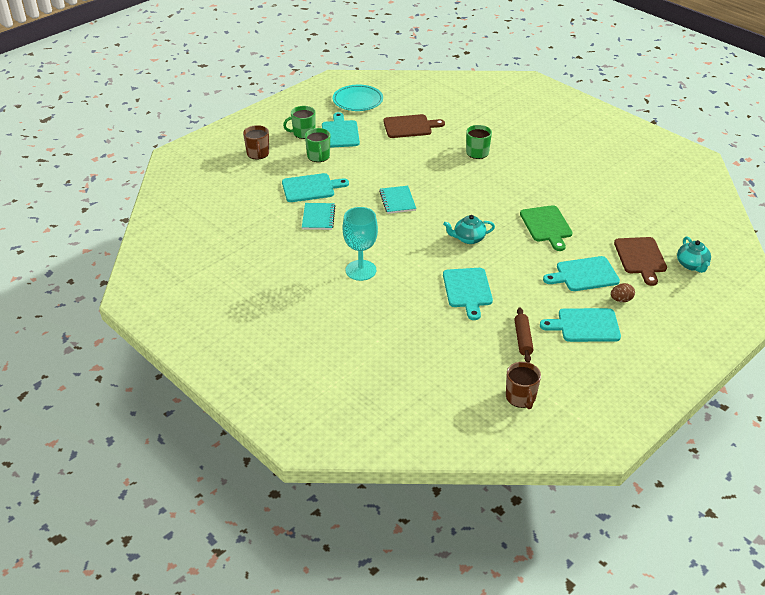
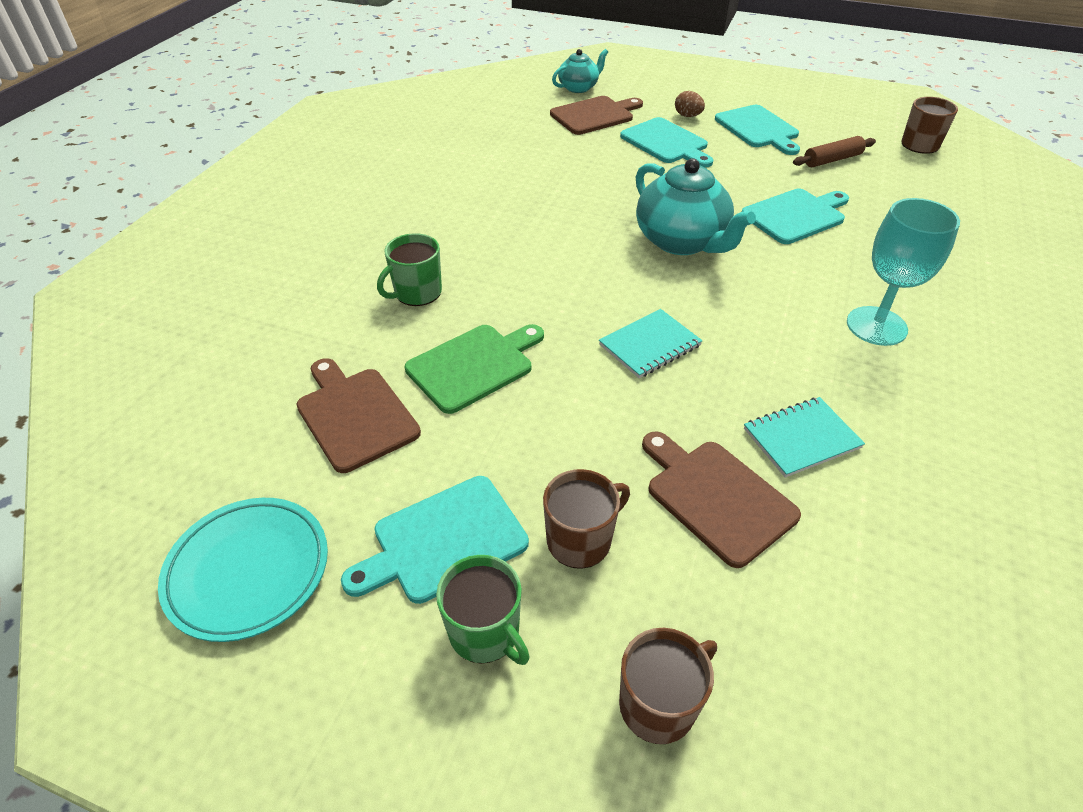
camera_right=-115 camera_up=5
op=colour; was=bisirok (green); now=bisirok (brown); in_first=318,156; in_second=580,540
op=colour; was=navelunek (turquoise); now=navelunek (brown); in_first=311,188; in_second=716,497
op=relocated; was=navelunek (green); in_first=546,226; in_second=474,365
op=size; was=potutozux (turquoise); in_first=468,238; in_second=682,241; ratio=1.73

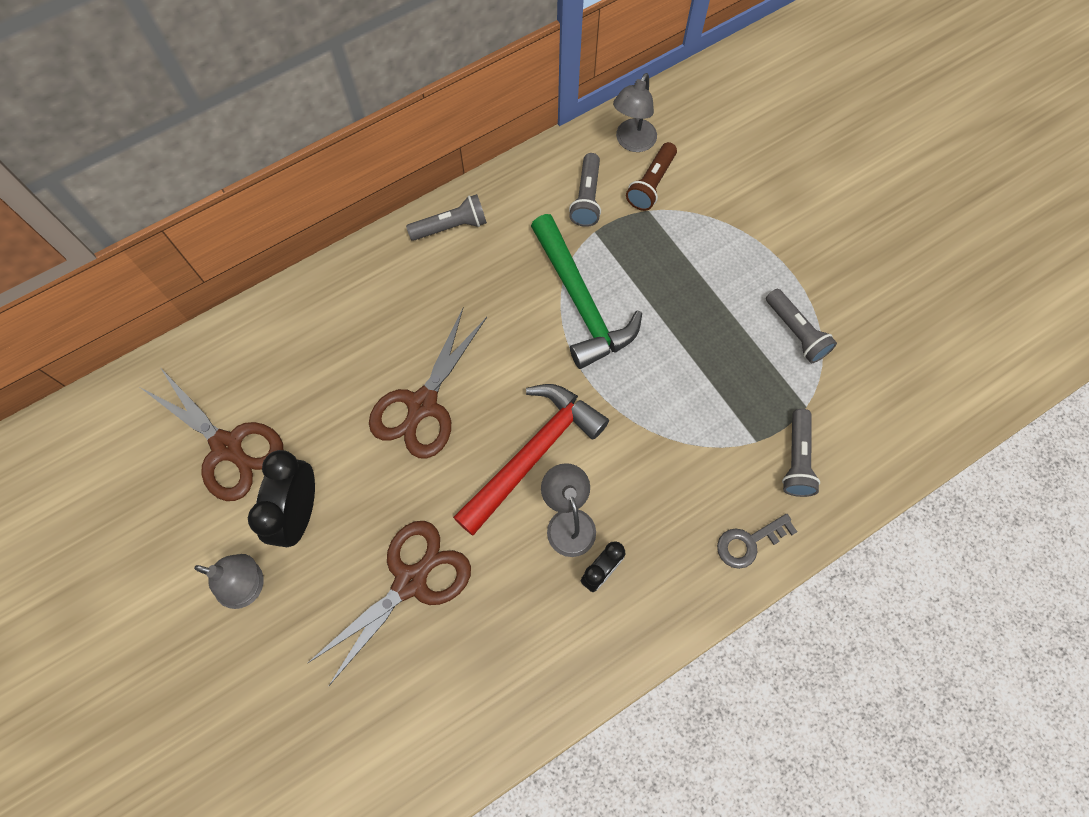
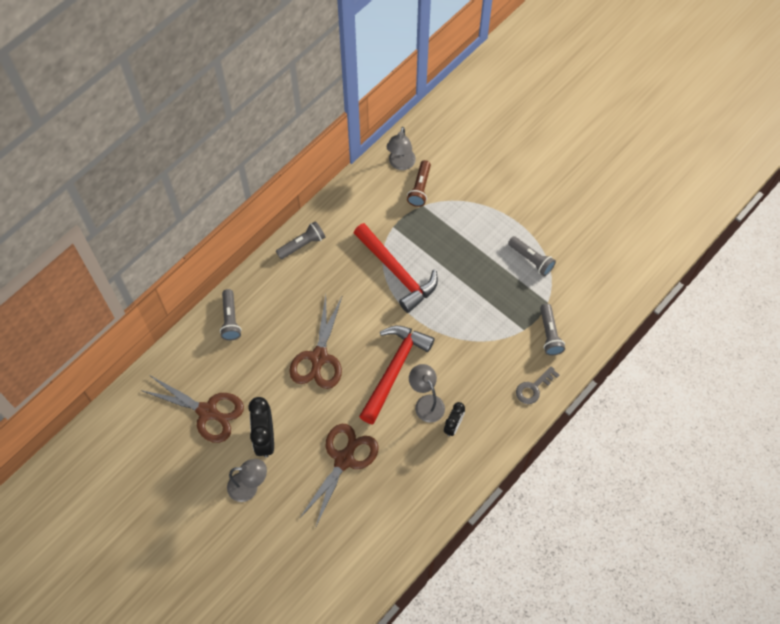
camera_right=-15 camera_up=-5
op=relocated; was=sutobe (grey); in_first=587,198; in_second=230,319
op=colour; was=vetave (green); now=vetave (red); in_first=580,301; in_second=397,272

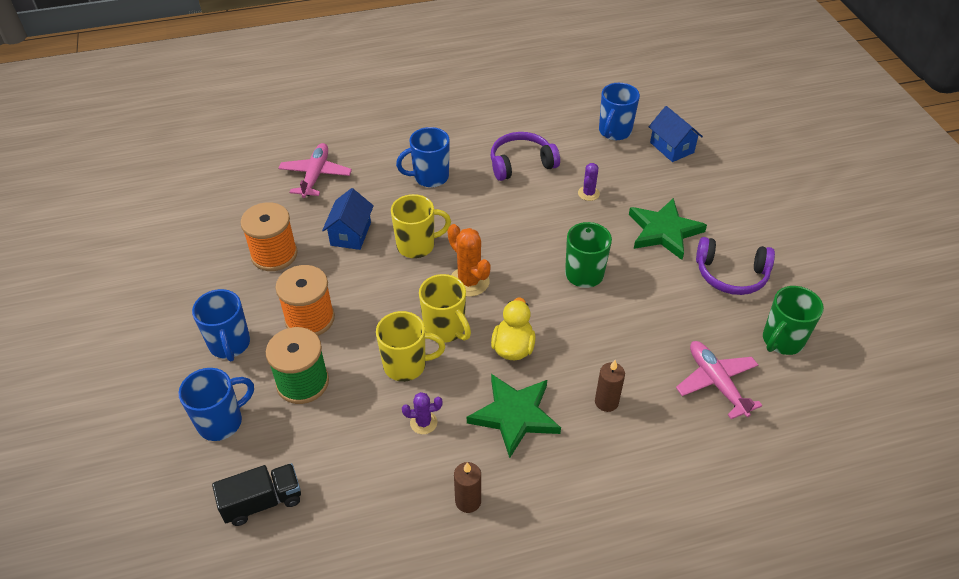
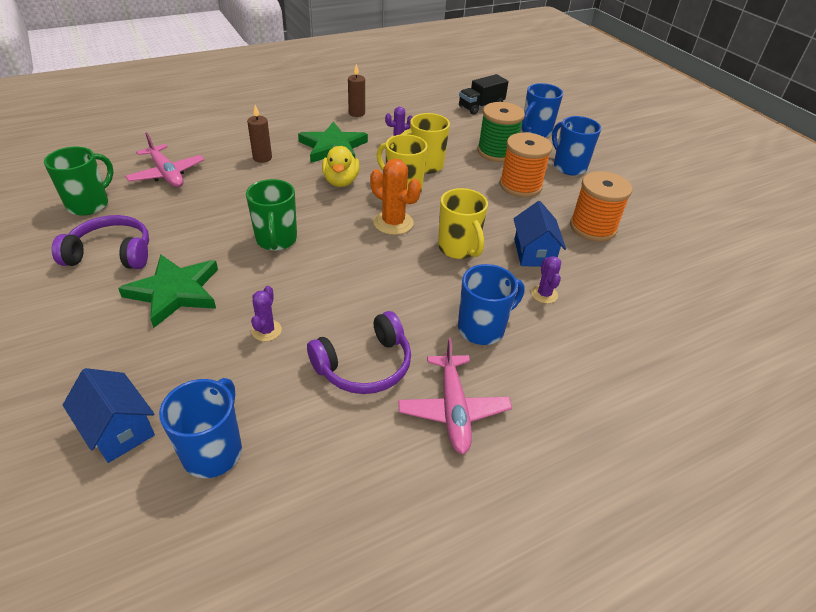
camera_right=165 camera_up=-5
op=relocated; was=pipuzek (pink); in_first=316,175; in_second=453,410
op=spun; was=bisirok (yellow); in_first=417,245; in_second=458,248; clockwise=-90
op=appeared; now=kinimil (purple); in_second=544,294

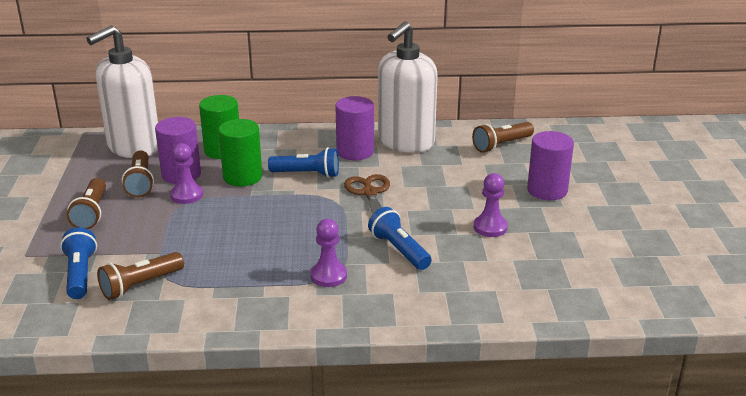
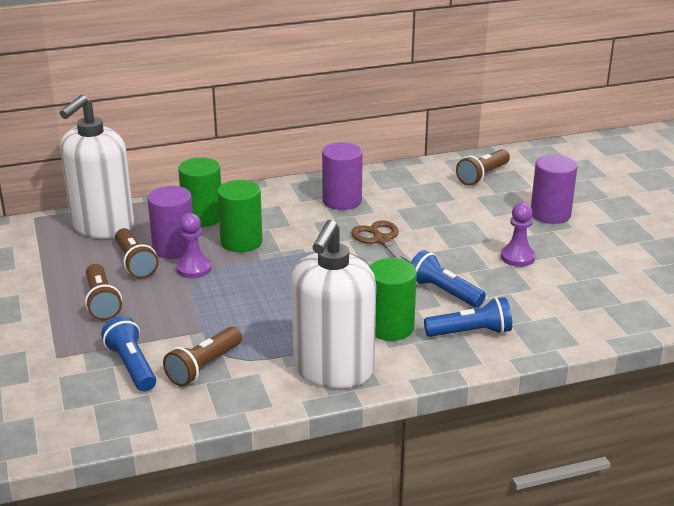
camera_right=-15 camera_up=0
op=relocated; was=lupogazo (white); in_first=405,142; in_second=333,370
op=relocated; was=sutobe (blue); in_first=307,174; in_second=470,332
op=exchanged; was=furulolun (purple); now=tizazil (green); in_first=328,276; in_second=390,327

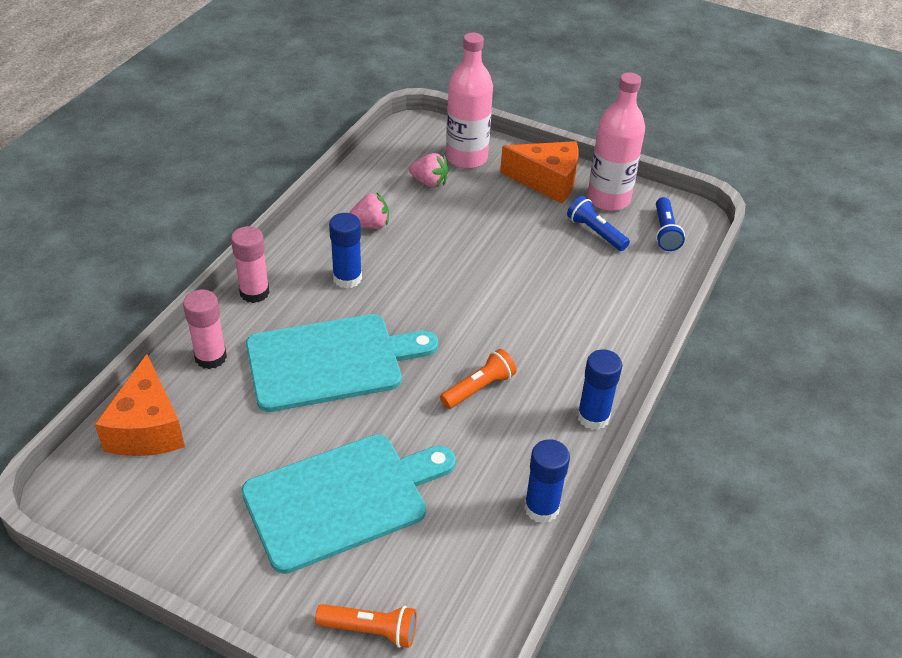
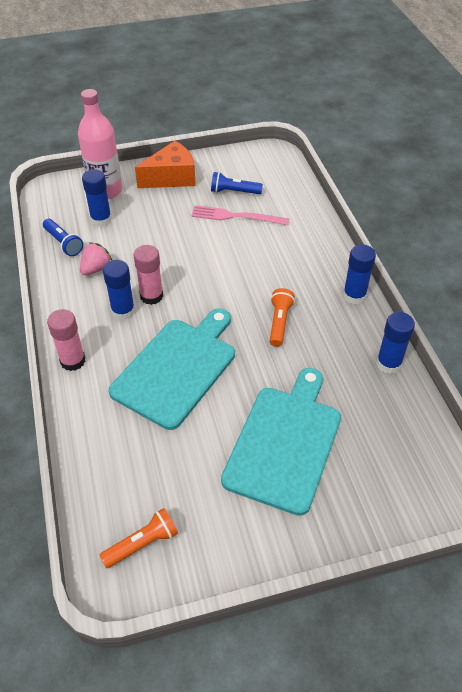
camera_right=-40 camera_up=5
op=missing; was=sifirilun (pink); in_first=608,199
op=exchanged; was=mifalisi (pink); now=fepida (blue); in_first=429,182; in_second=101,219
op=relocated; was=sutobe (blue); in_first=665,232; in_second=63,243
op=relocated; was=fepida (pink); in_first=211,357; in_second=151,296
op=missing; was=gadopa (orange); in_first=147,428
op=relocated; was=sutobe (orange); in_first=370,630; in_second=143,544
op=appeared; now=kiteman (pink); in_second=236,216

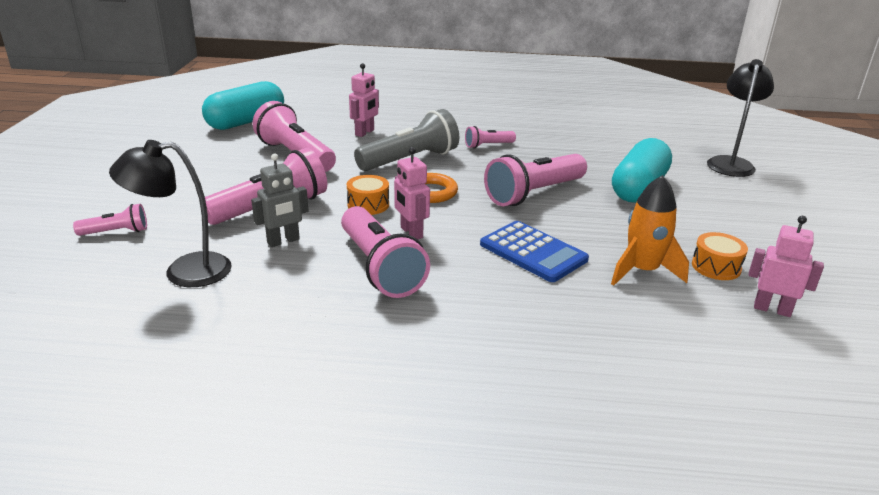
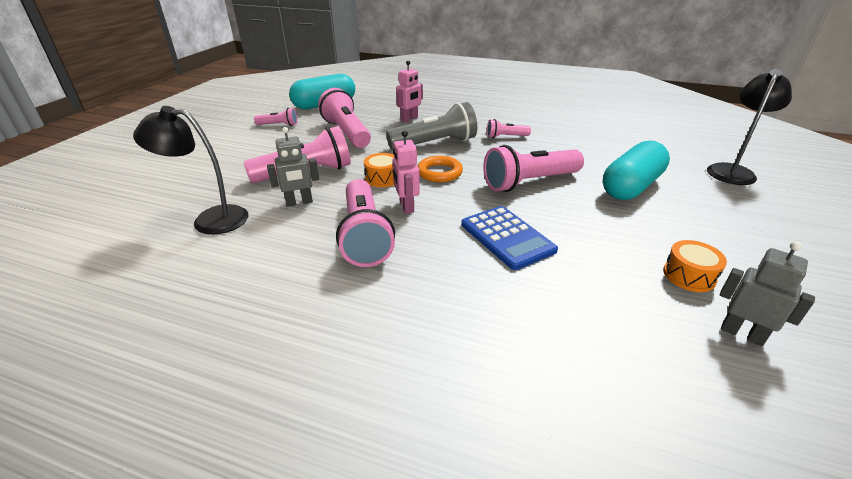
camera_right=15 camera_up=5
op=missing; was=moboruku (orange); in_first=642,271
op=relocated; was=sutobe (pink); in_first=116,232; in_second=279,125
op=colour; was=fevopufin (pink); now=fevopufin (grey); in_first=772,309; in_second=742,333

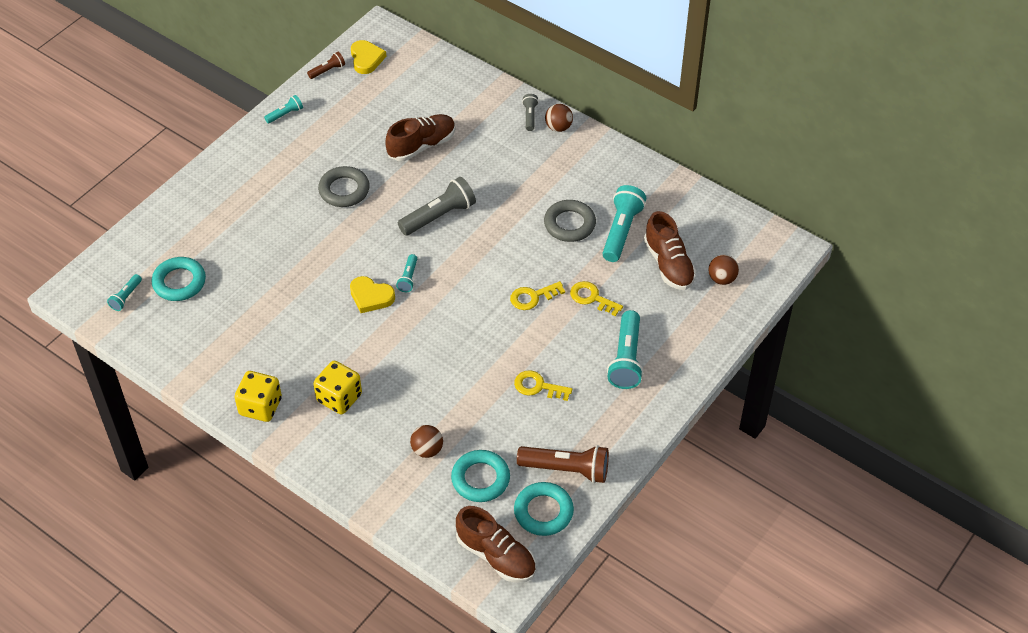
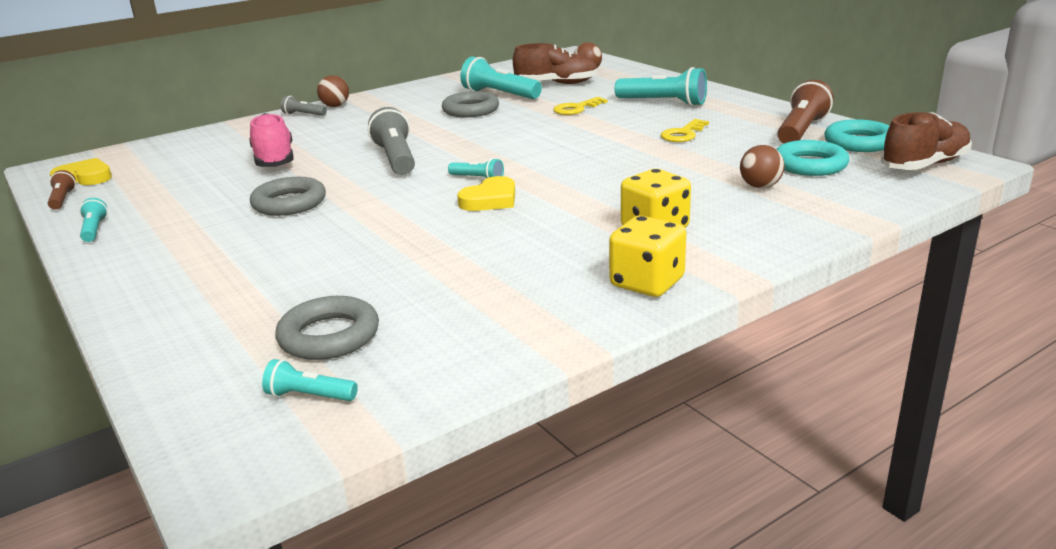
camera_right=-70 camera_up=-25
op=colour; was=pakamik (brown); now=pakamik (pink); in_first=422,145; in_second=274,160
op=colour; was=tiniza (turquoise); now=tiniza (grey); in_first=179,282; in_second=329,336
op=spun; was=sutobe (turquoise); in_first=126,297; in_second=309,396; clockwise=150
op=missing; was=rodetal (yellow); in_first=533,297

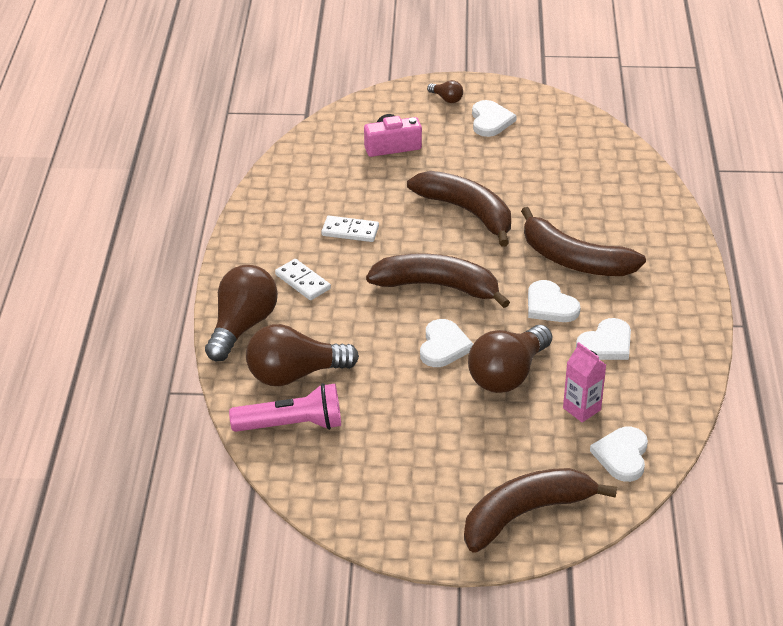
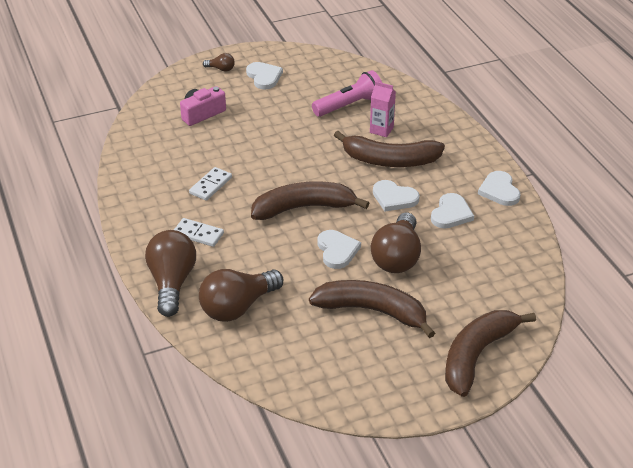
camera_right=-25 camera_up=0
op=relocated; was=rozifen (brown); in_first=467,212; in_second=372,311
op=spun; was=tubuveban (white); in_first=350,231; in_second=211,185; clockwise=-45
op=relocated; was=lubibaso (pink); in_first=581,409; in_second=381,130
op=relocated; was=sutobe (pink); in_first=292,425; in_second=349,105
op=relocated; was=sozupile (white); in_first=622,455; in_second=499,190

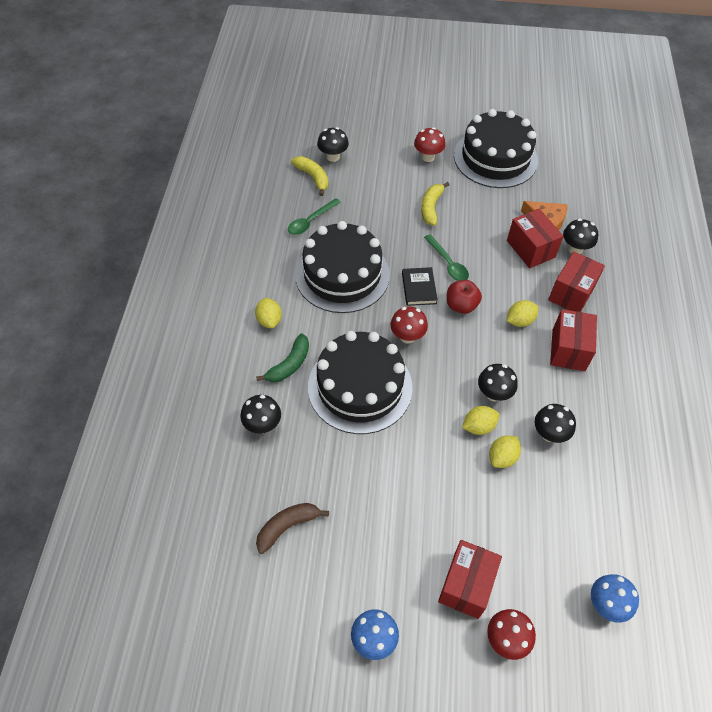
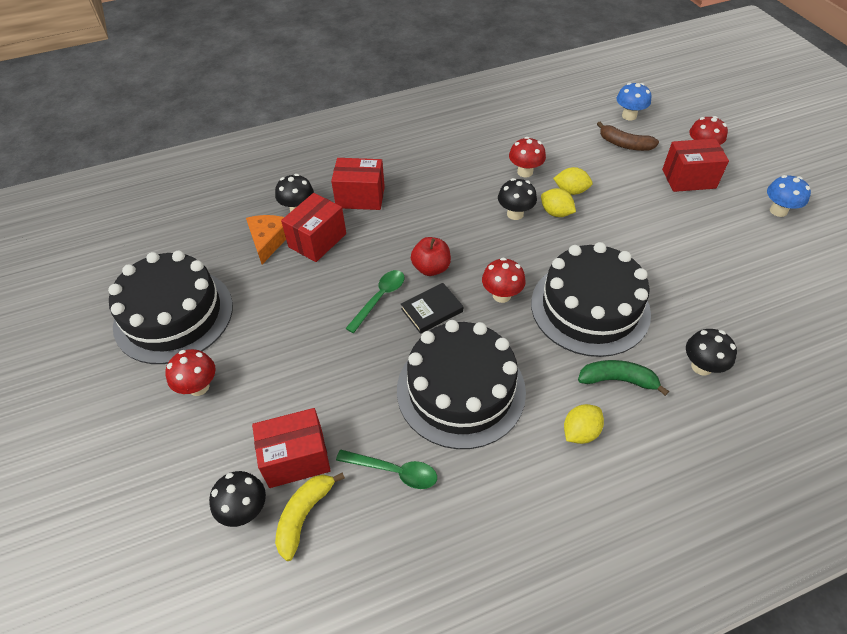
camera_right=-115 camera_up=-5
op=missing; was=rozifen (yellow); in_first=431,207
op=missing; was=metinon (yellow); in_first=519,321
op=relocated; was=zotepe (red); in_first=568,350; in_second=296,458
op=colour; was=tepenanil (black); now=tepenanil (red); in_first=549,434; in_second=525,172
op=relocated; was=rozifen (brown); in_first=287,526; in_second=624,144

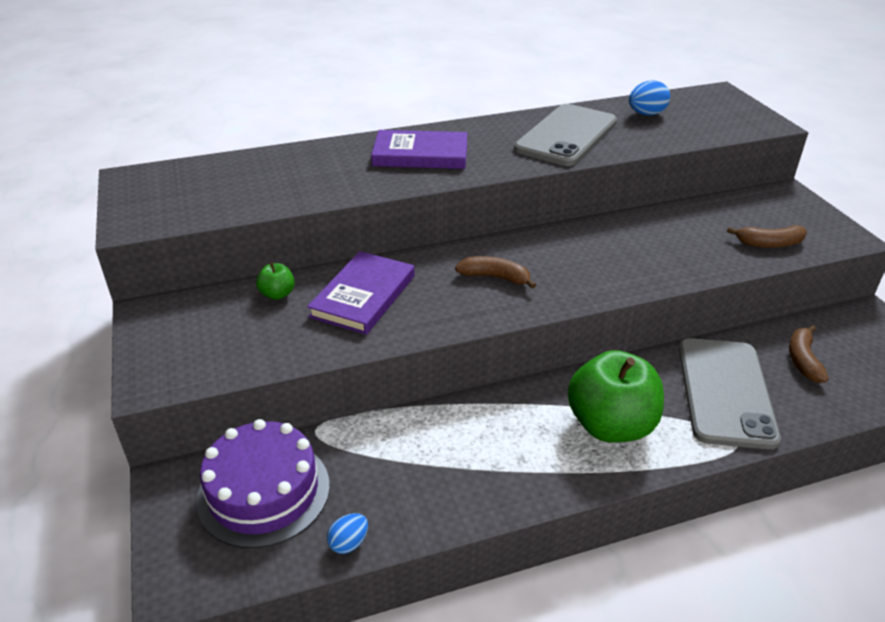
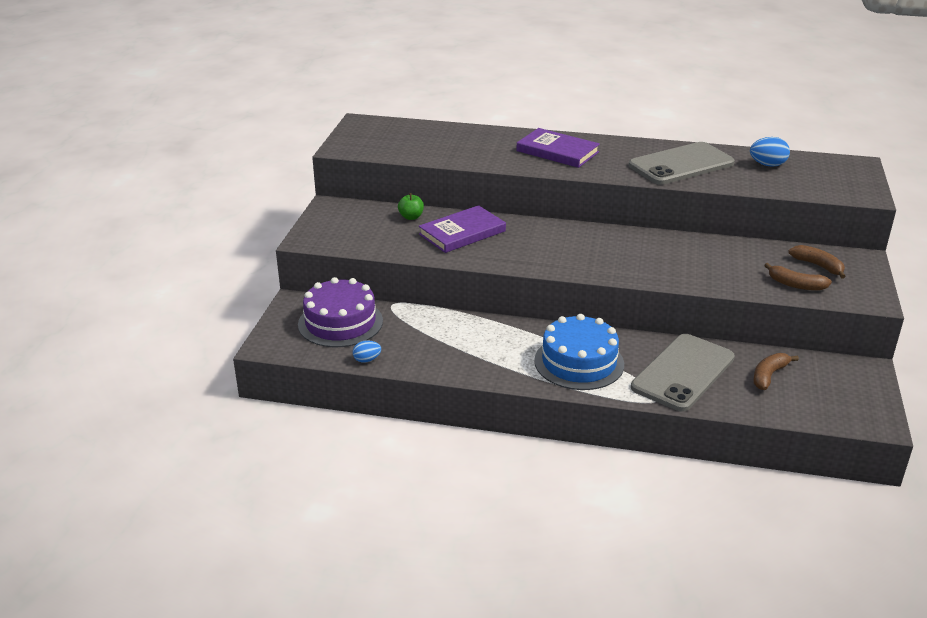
camera_right=30 camera_up=-5
op=relocated; was=rozifen (brown); in_first=495,277; in_second=818,266
op=exchanged; was=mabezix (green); now=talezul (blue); in_first=610,425; in_second=579,362

